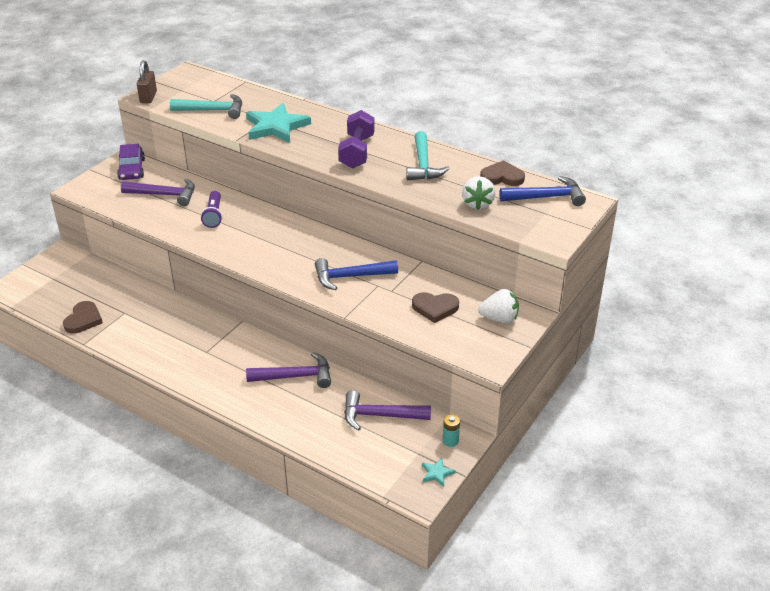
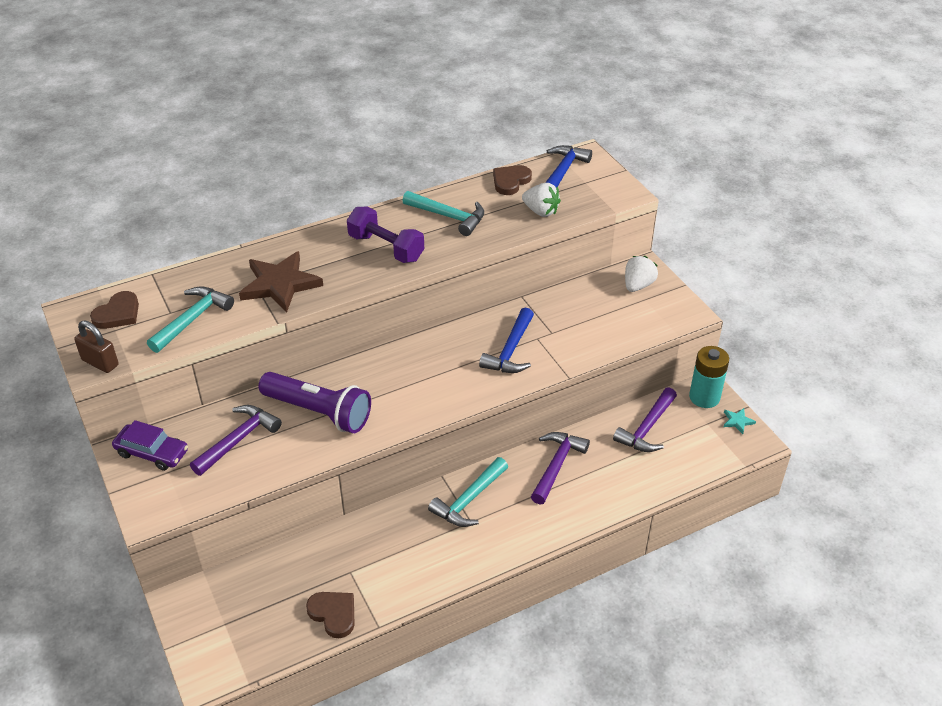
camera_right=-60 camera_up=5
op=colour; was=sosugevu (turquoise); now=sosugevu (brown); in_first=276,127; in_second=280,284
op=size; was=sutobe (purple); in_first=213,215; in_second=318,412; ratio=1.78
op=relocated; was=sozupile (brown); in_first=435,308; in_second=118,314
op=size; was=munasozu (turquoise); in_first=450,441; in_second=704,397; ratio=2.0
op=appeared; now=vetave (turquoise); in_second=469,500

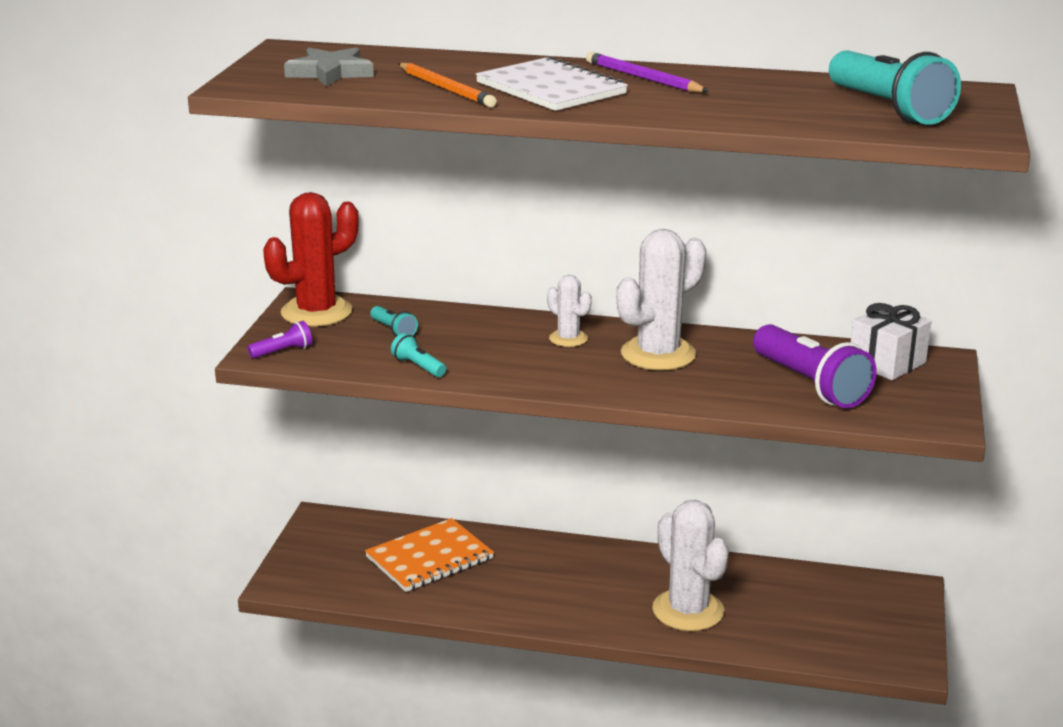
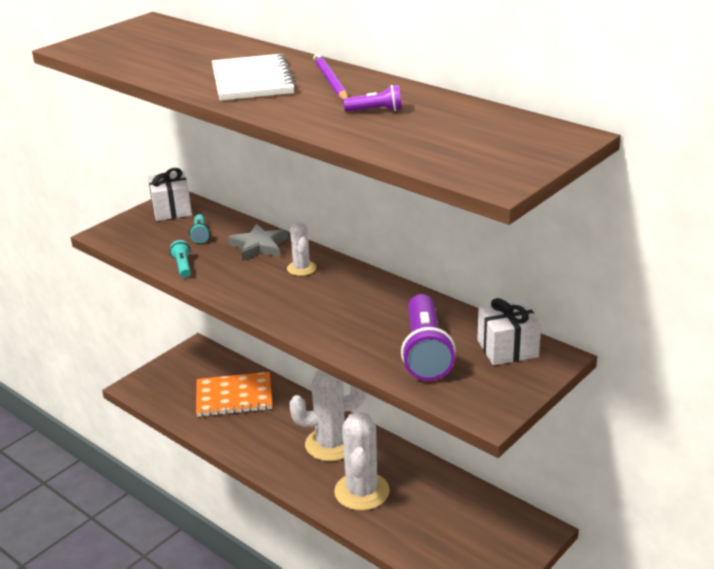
camera_right=30 camera_up=5
op=relocated; was=sosugevu (grey); in_first=330,73; in_second=259,246
op=missing; was=sutobe (turquoise); in_first=888,109
op=missing; was=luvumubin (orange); in_first=446,89
op=exchanged; was=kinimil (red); now=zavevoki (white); in_first=316,312; in_second=171,210
op=relocated; was=kinimil (white); in_first=658,354; in_second=331,444
op=relocated; was=sutobe (purple); in_first=283,352; in_second=376,111

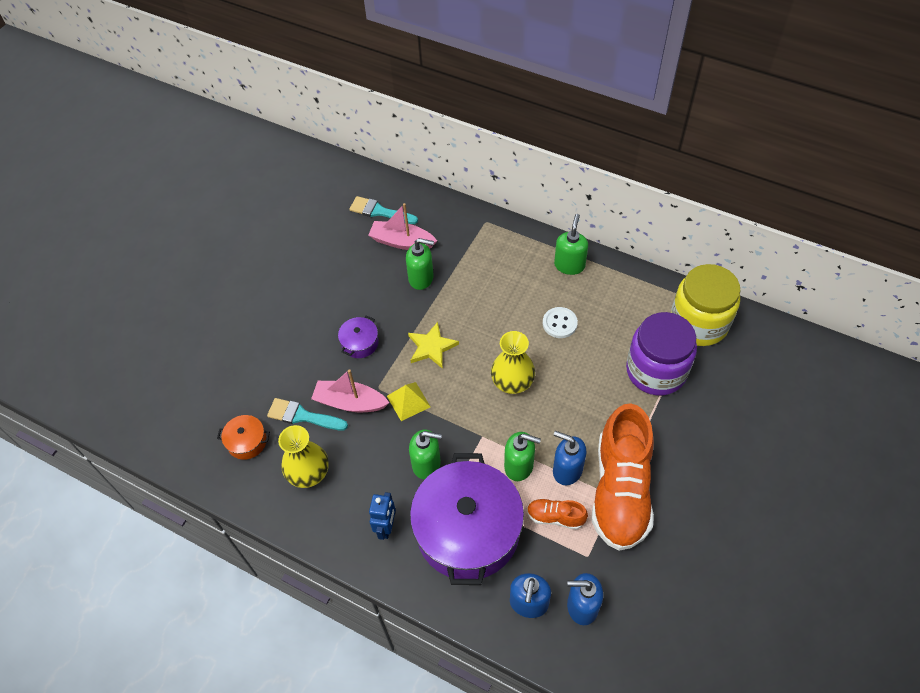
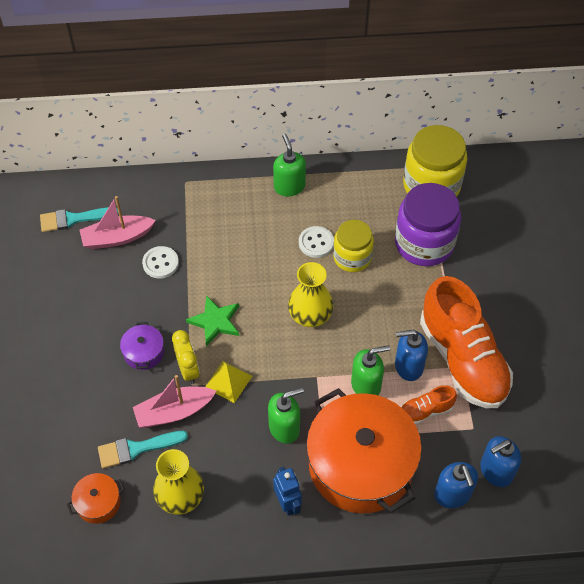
camera_right=-35 camera_up=0
op=exchanged; was=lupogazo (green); now=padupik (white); in_first=421,278; in_second=160,263
op=colour; was=sosugevu (yellow); now=sosugevu (green); in_first=431,347; in_second=215,321
op=colour; was=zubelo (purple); now=zubelo (orange); in_first=468,530; in_second=361,464
op=appeared; now=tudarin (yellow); in_second=352,257
op=appeared; now=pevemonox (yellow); in_second=188,370

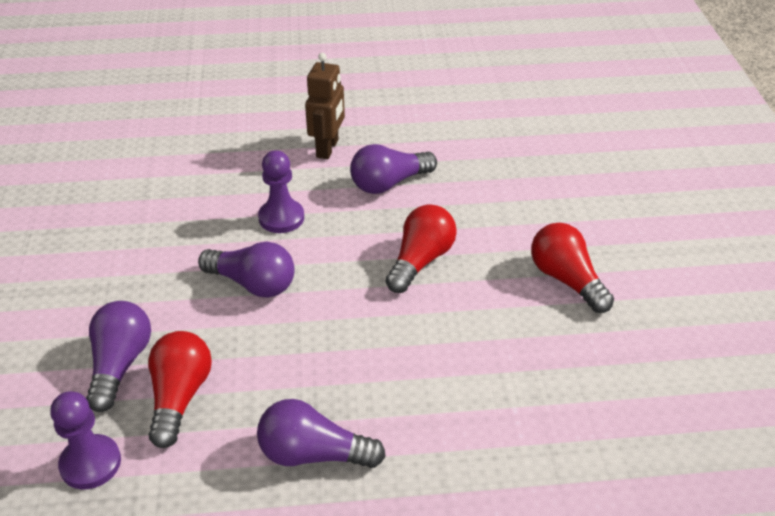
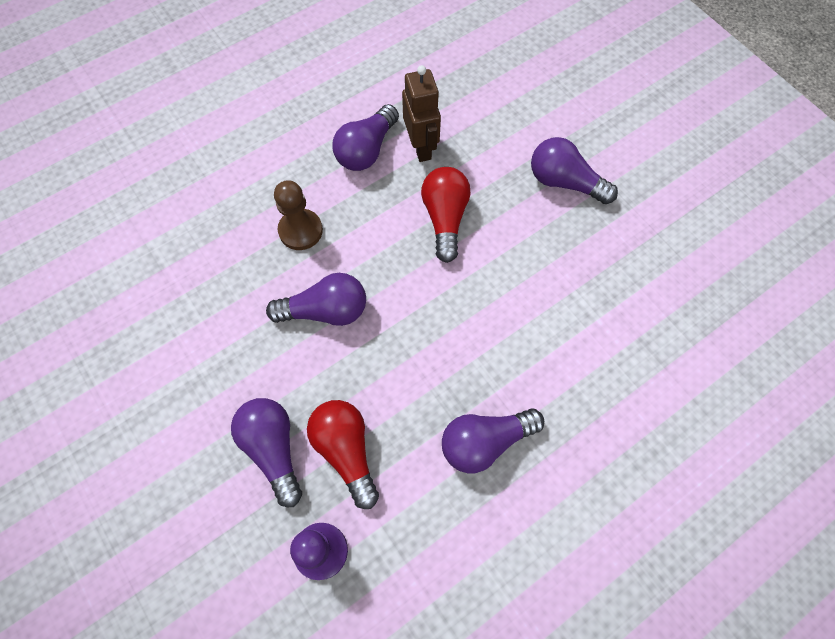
camera_right=-30 camera_up=25
op=relocated; was=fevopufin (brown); in_first=328,149; in_second=421,147
op=colour; was=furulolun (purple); now=furulolun (brown); in_first=281,218; in_second=300,230
op=colour; was=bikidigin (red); now=bikidigin (purple); in_first=566,280; in_second=564,182

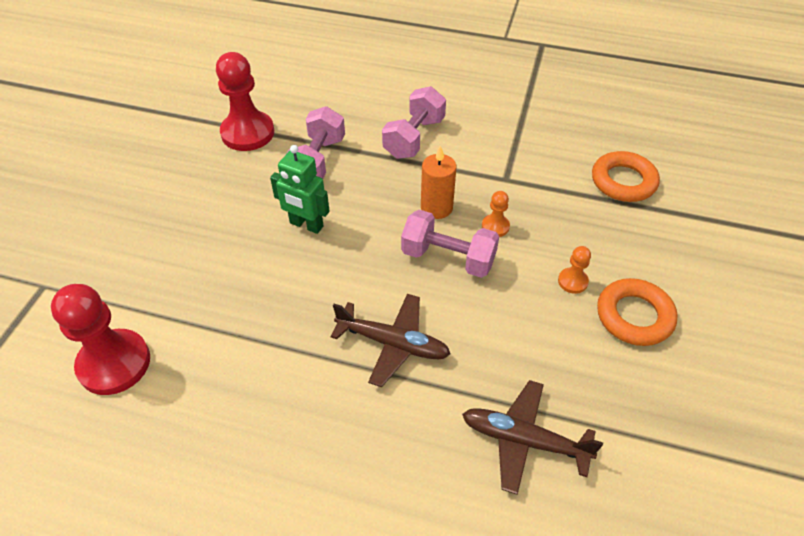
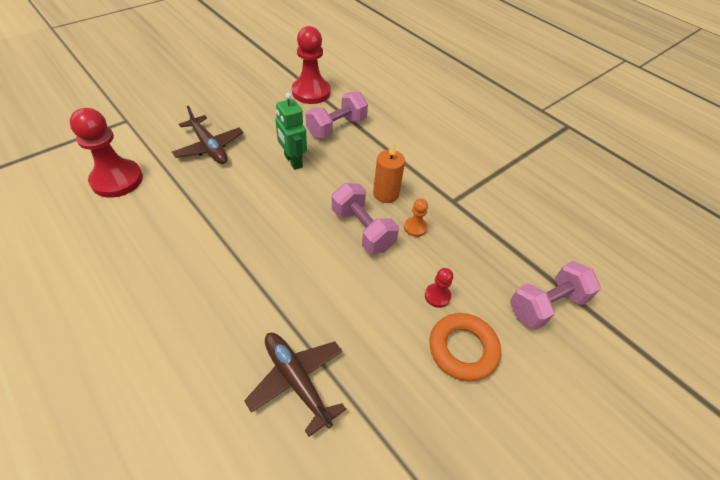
camera_right=30 camera_up=0
op=relocated; was=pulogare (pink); in_first=414,138; in_second=546,305
op=missing; was=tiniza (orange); in_first=623,181
op=colour; was=furulolun (orange); now=furulolun (red); in_first=572,281; in_second=437,296
op=relocated; was=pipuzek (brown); in_first=393,343; in_second=209,147

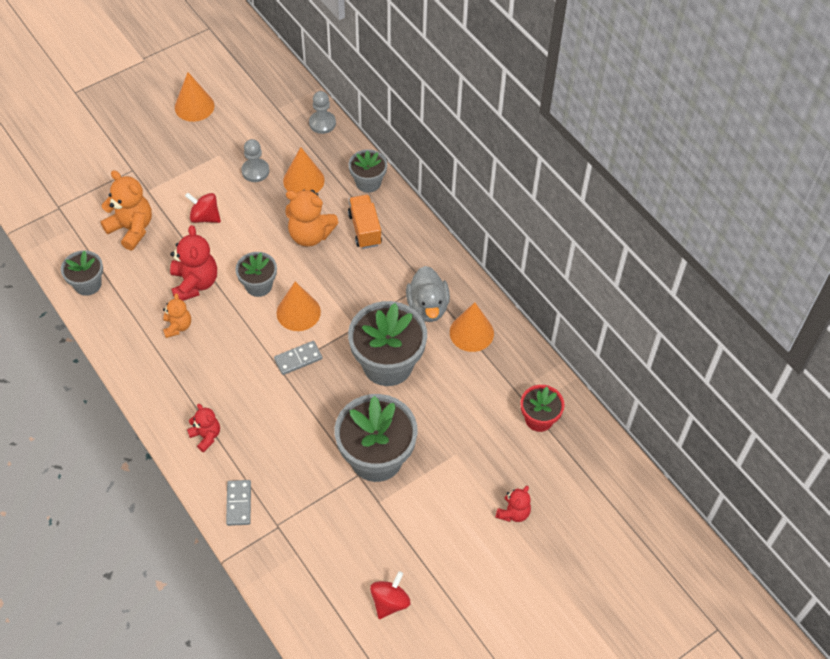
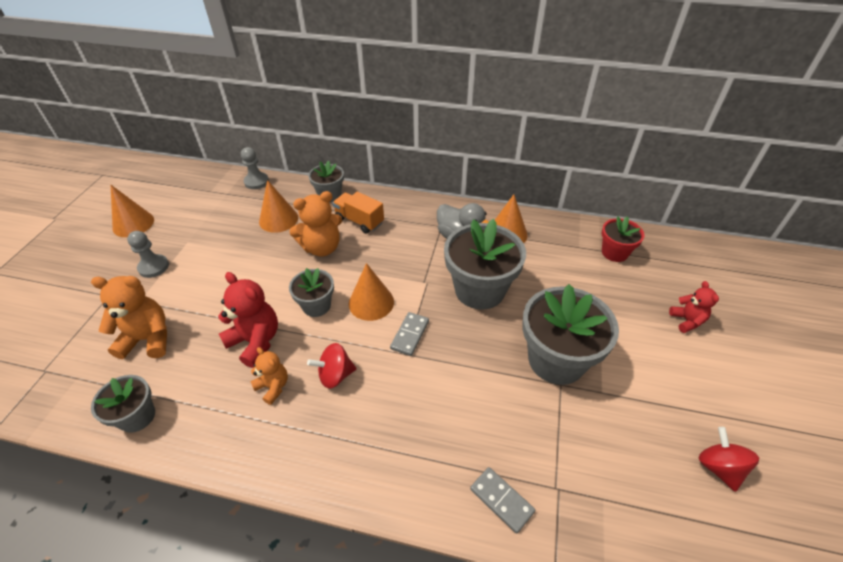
camera_right=-40 camera_up=-10
op=relocated; was=furulolun (grey); in_first=255,171; in_second=153,267
op=relocated; was=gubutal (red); in_first=205,217; in_second=335,375
op=missing; was=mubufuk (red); in_first=206,436

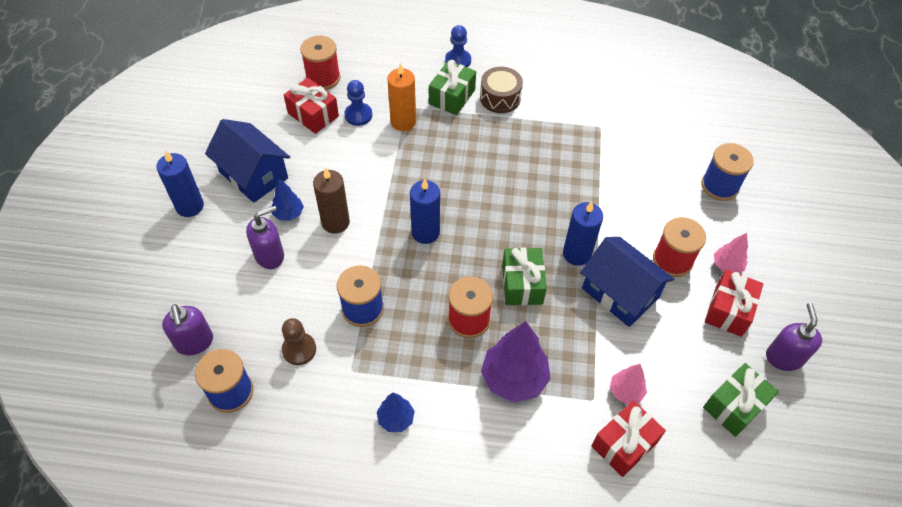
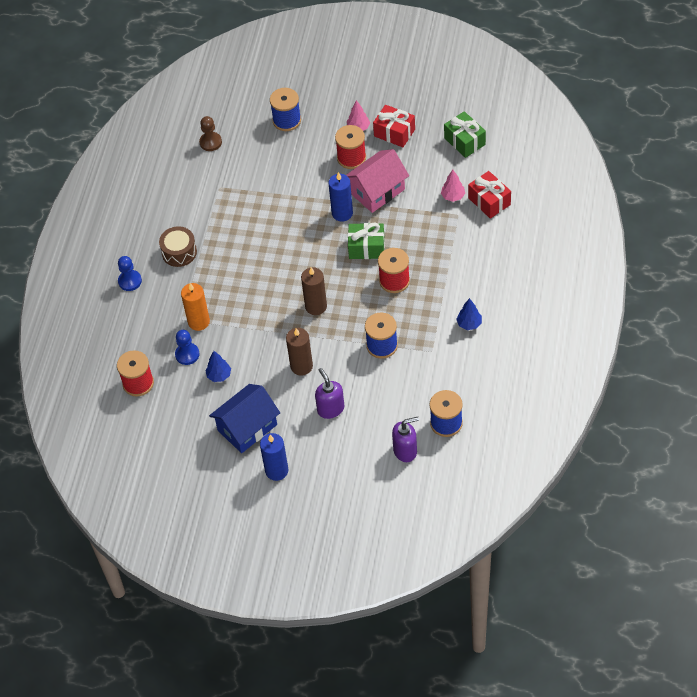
camera_right=-80 camera_up=0
op=missing; was=zavevoki (green); in_first=452,97
op=missing; was=zavevoki (red); in_first=313,115
op=relocated; was=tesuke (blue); in_first=288,214; in_second=219,375
op=colour; was=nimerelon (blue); now=nimerelon (brown); in_first=425,232; in_second=316,306
op=colour; was=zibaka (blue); now=zibaka (pink); in_first=620,293; in_second=377,191
op=missing; was=lupogazo (purple); in_first=784,357
op=relocated; was=furulolun (brown); in_first=299,349; in_second=210,142
op=missing; was=tesuke (purple); in_first=514,379

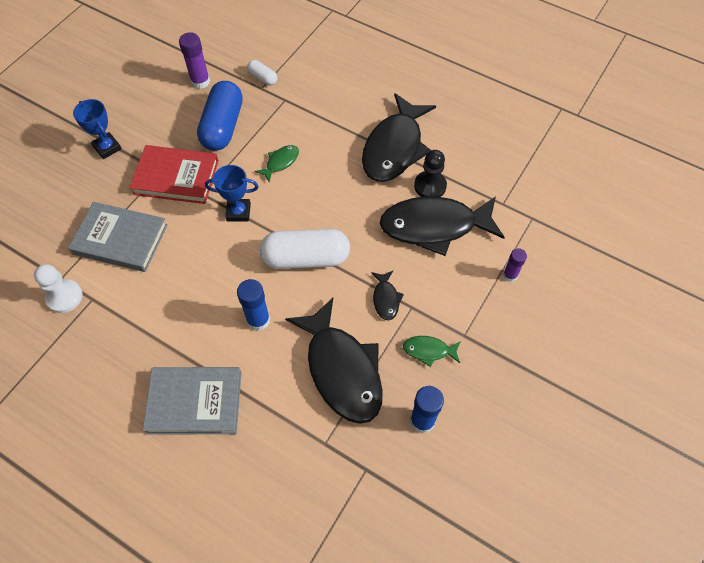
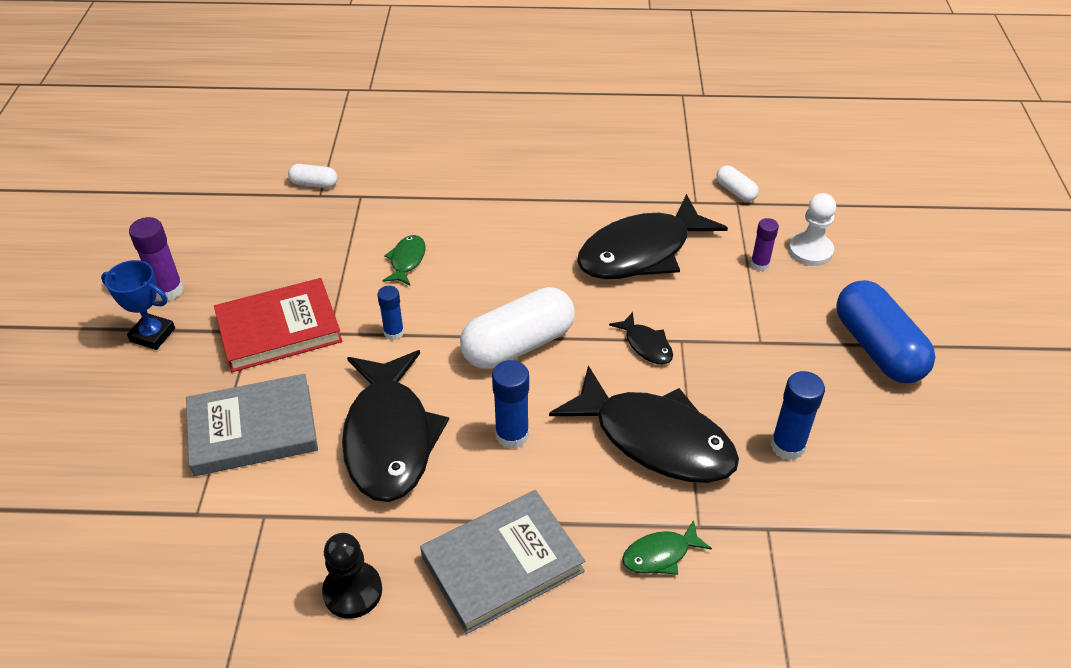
camera_right=-30 camera_up=-15
op=relocated; was=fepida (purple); in_first=200,81; in_second=168,290
op=relocated; was=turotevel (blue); in_first=223,126; in_second=877,348
op=relocated; was=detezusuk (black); in_first=394,148; in_second=389,438
op=relocated; was=furulolun (black); in_first=430,186; in_second=352,591
op=exchanged; was=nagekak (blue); now=fepida (blue); in_first=238,212; in_second=394,333
op=relocated; was=furulolun (white); in_first=64,297; in_second=810,251
op=relocated; was=detezusuk (green); in_first=428,350; in_second=660,555
op=appeared; now=turotevel (white); in_second=735,191

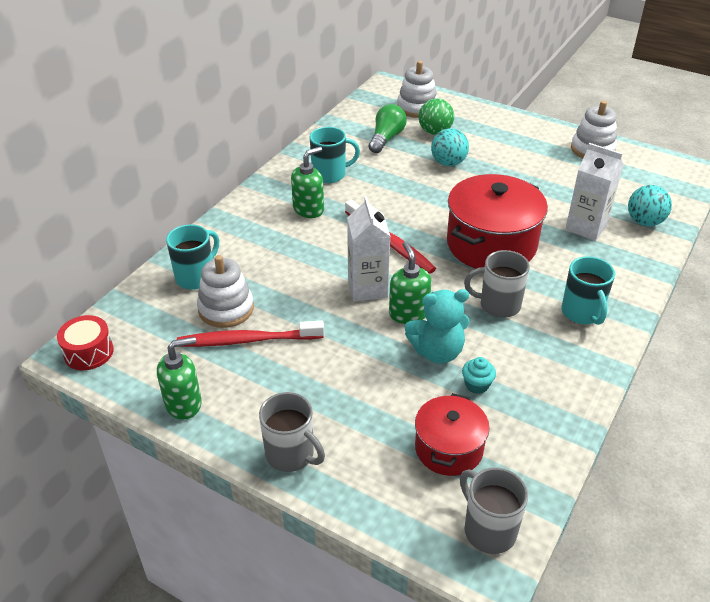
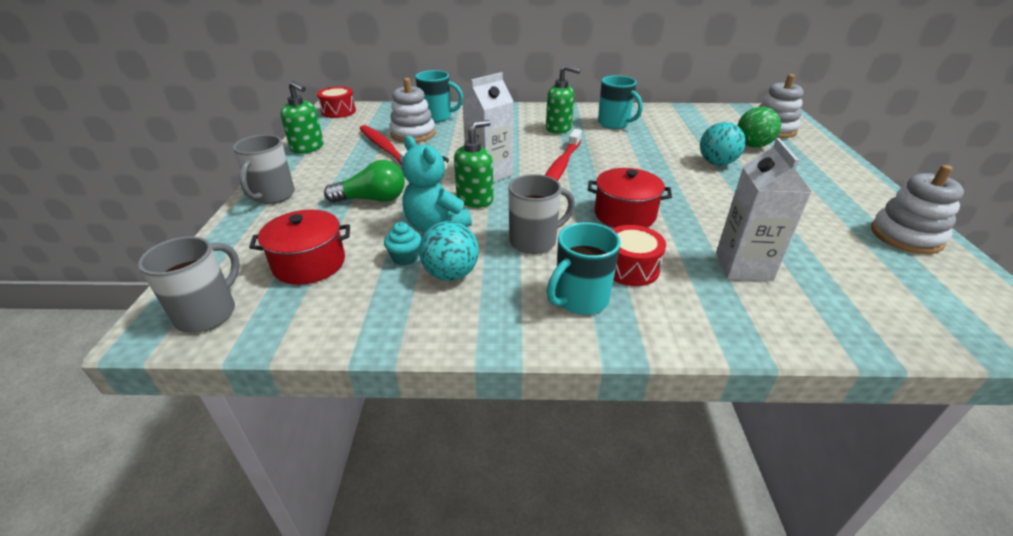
camera_right=60 camera_up=-5
op=relocated; was=bikidigin (green); in_first=386,138; in_second=372,199
op=size; was=zubelo (red); in_first=491,244; in_second=624,214; ratio=0.59
op=relocated; was=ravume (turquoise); in_first=644,222; in_second=451,274
op=spun; was=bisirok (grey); in_first=498,305; in_second=534,241; clockwise=90
op=appeared; now=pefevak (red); in_second=630,268

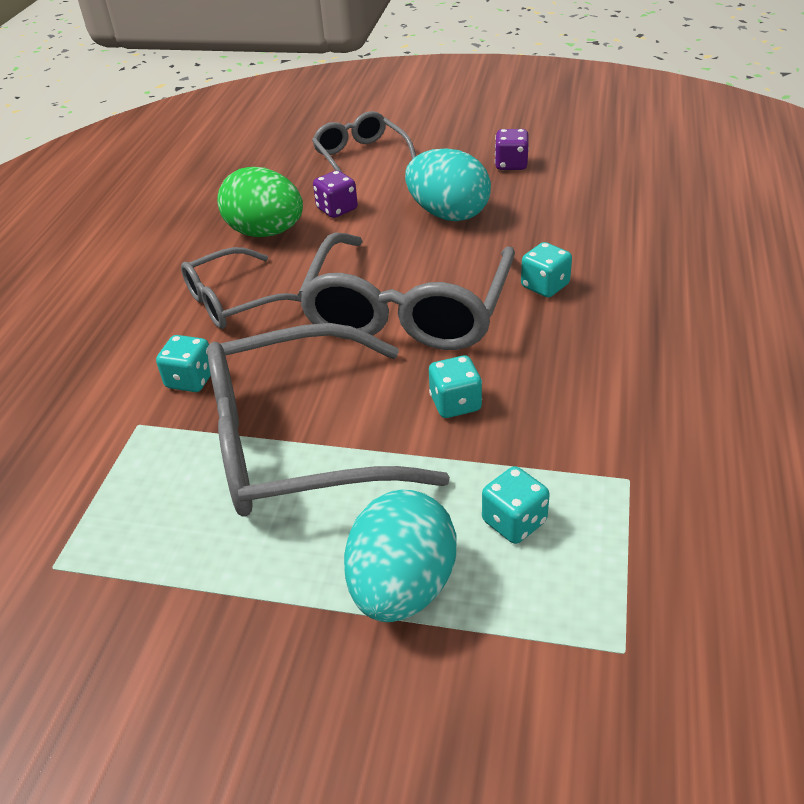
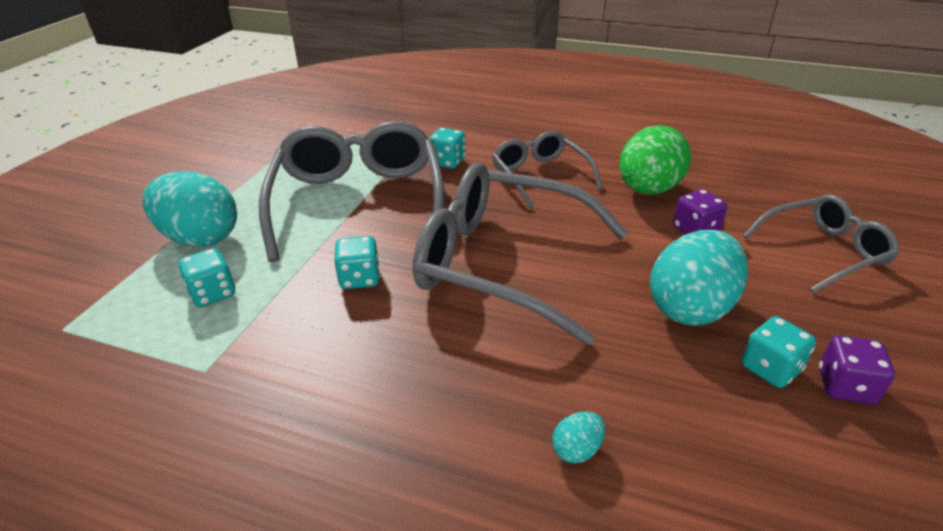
camera_right=95 camera_up=-5
op=relocated; was=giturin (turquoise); in_first=545,286; in_second=770,368
op=appeared; now=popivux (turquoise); in_second=576,450

